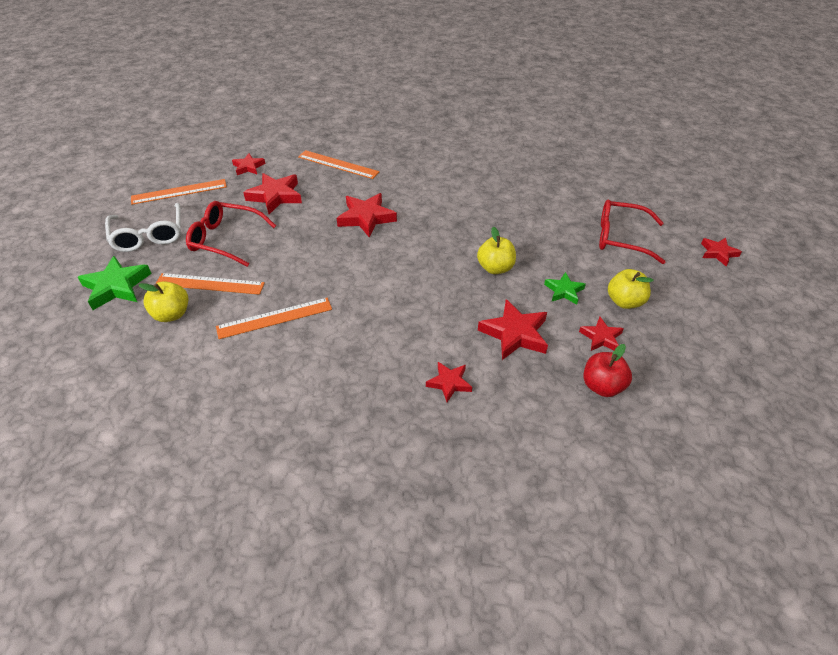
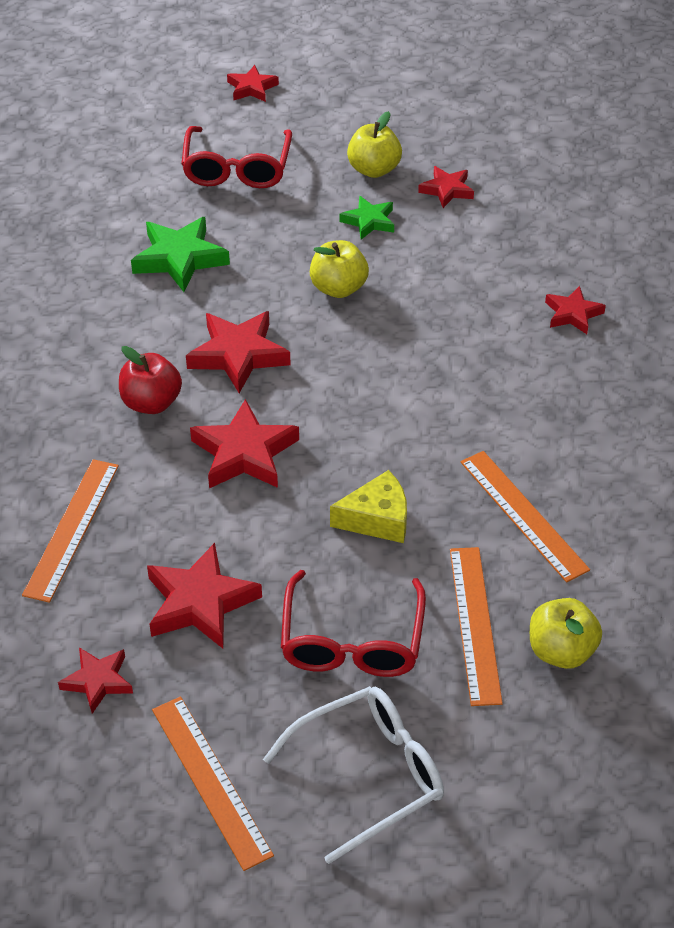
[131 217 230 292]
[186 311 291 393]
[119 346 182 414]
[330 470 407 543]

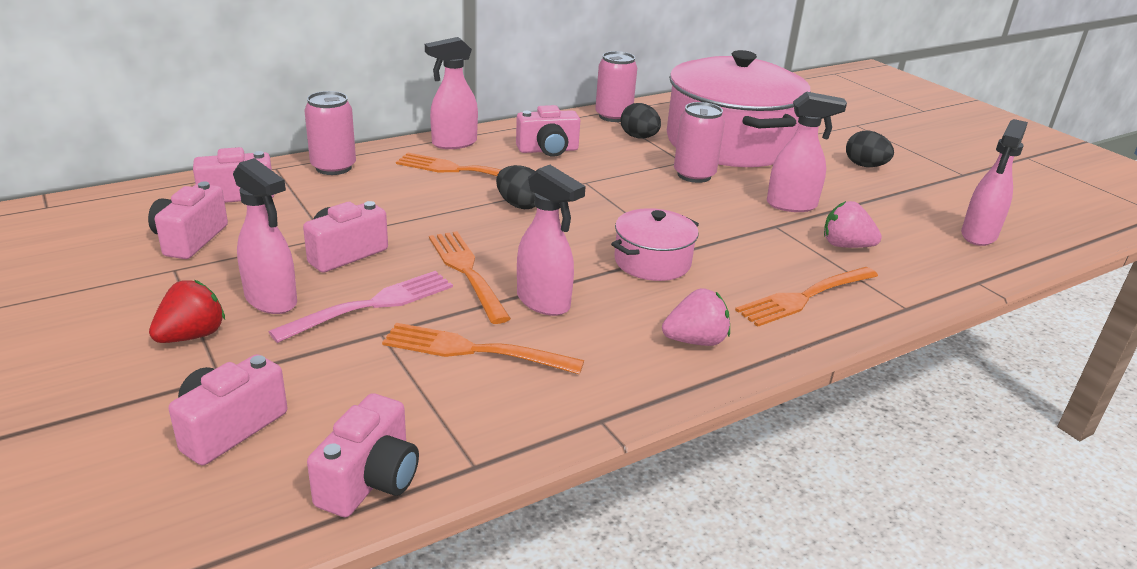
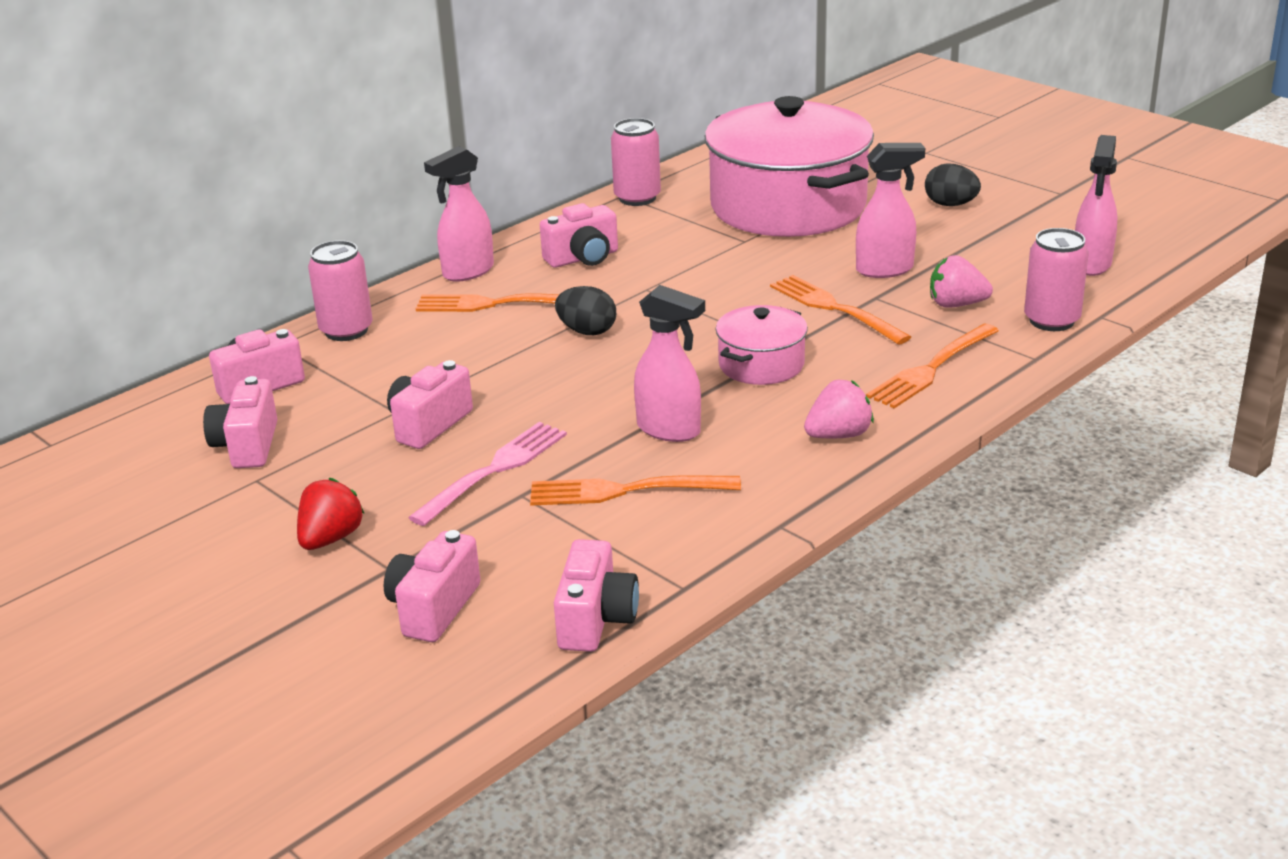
[1024 228 1089 331]
[621 103 661 139] (first image)
[233 158 297 314] (first image)
[770 275 911 345]

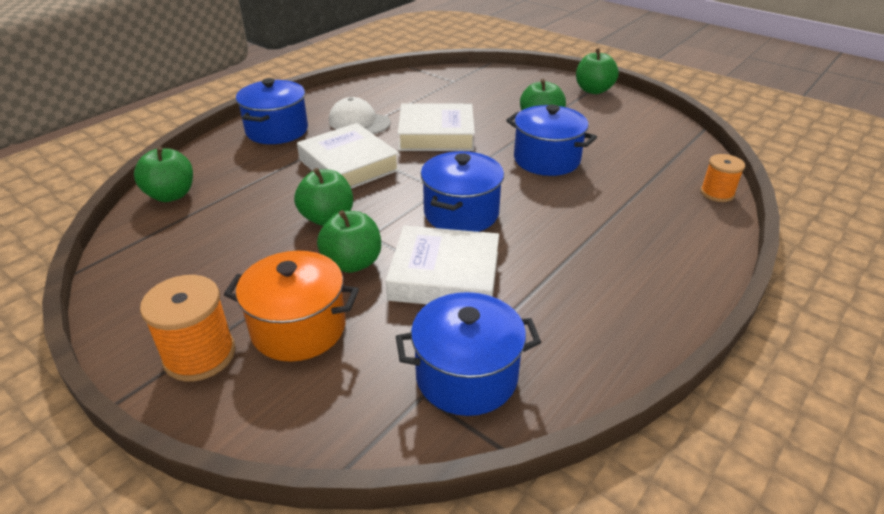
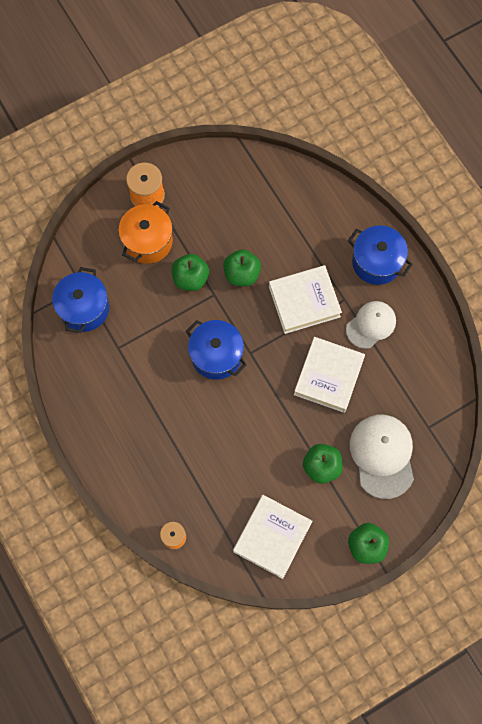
[506 105 597 176] (first image)
[134 146 193 202] (first image)
[233 495 312 579]
[350 415 414 499]

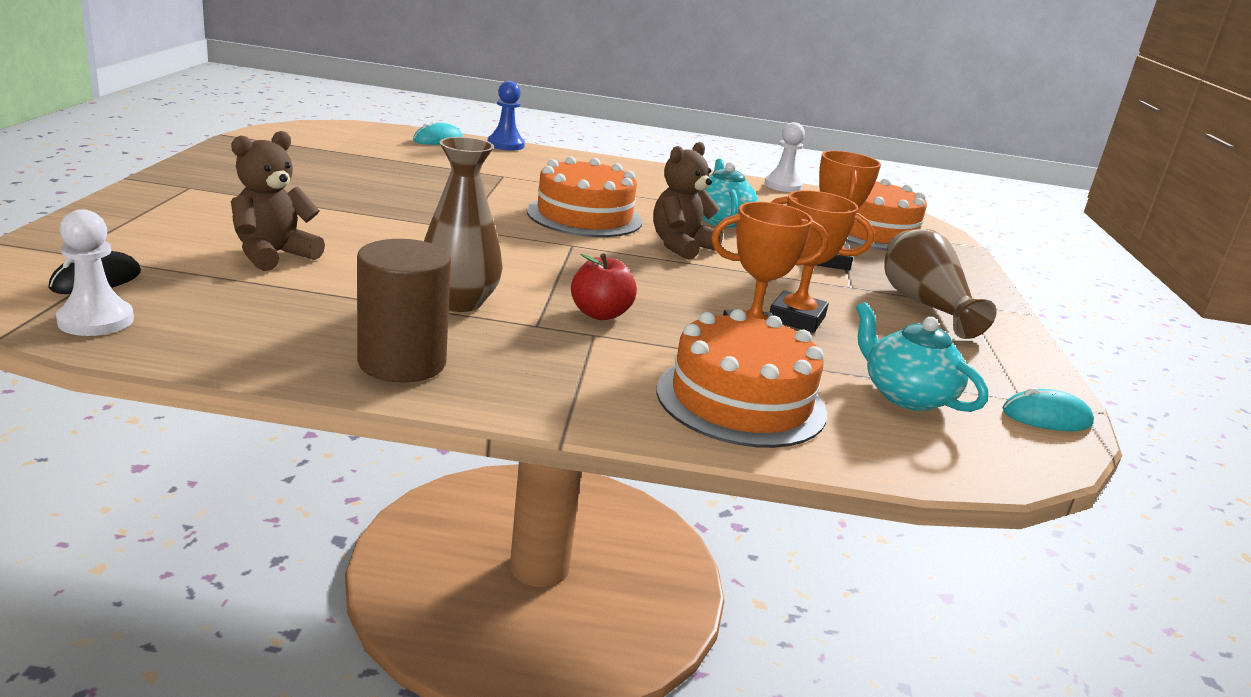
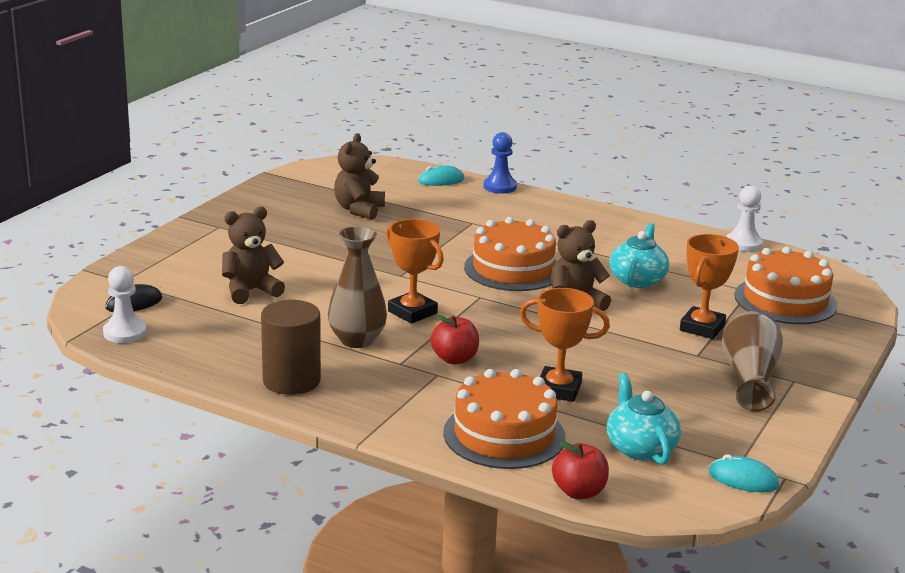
[386 219 444 324]
[334 133 385 220]
[552 440 609 499]

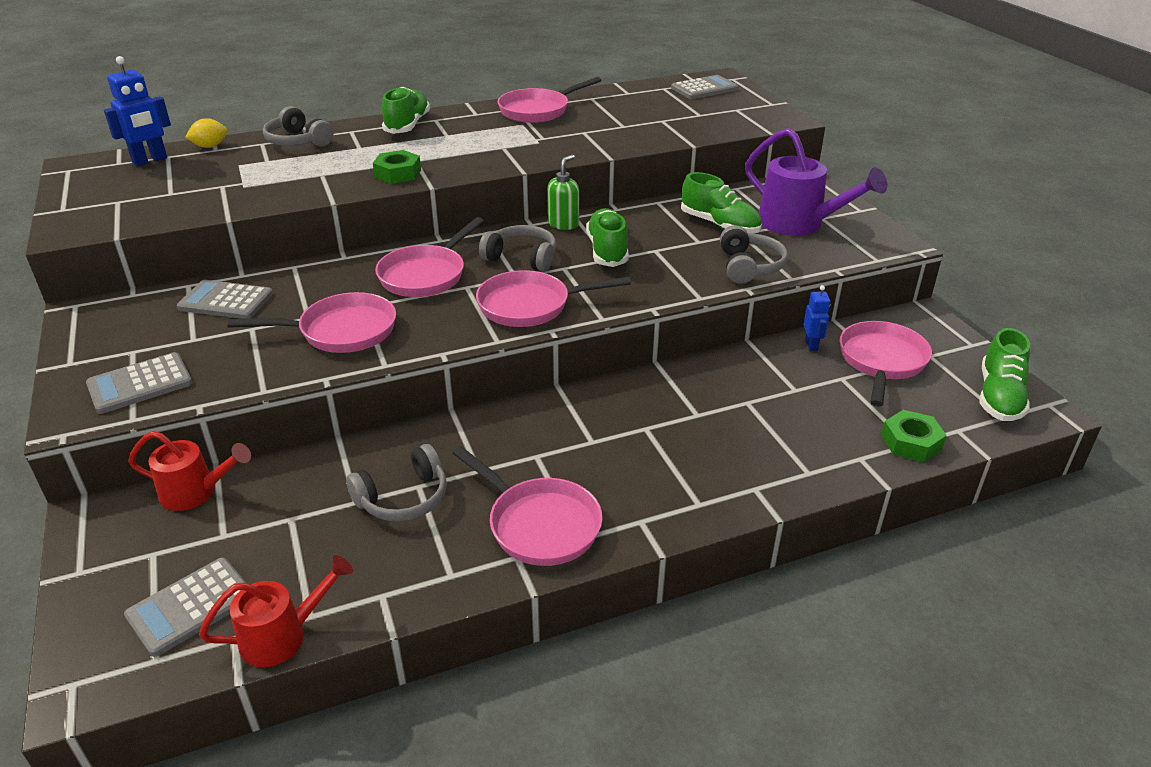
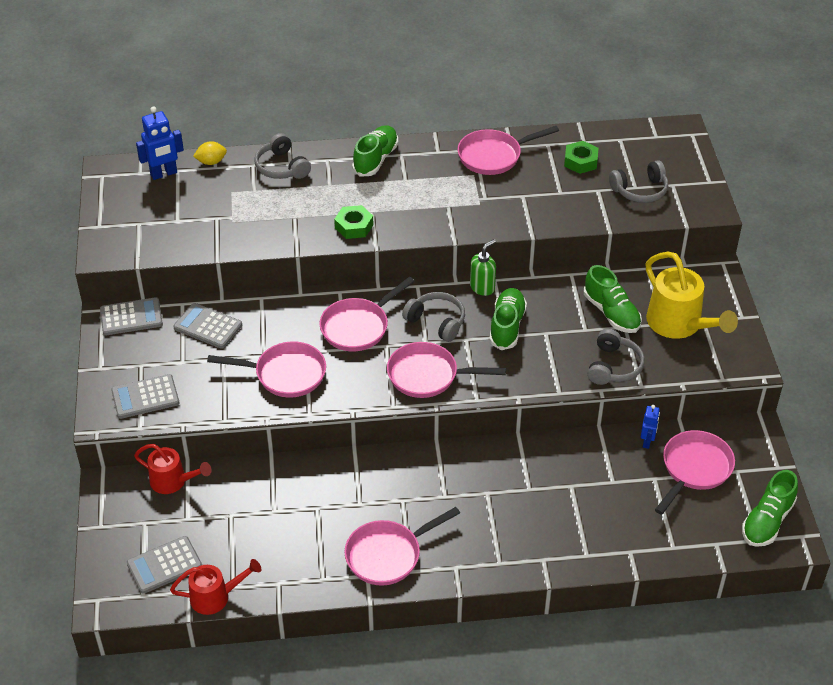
[100 297 163 335]
[646 251 738 339]
[564 141 598 174]
[609 160 668 203]
[344 507 460 586]

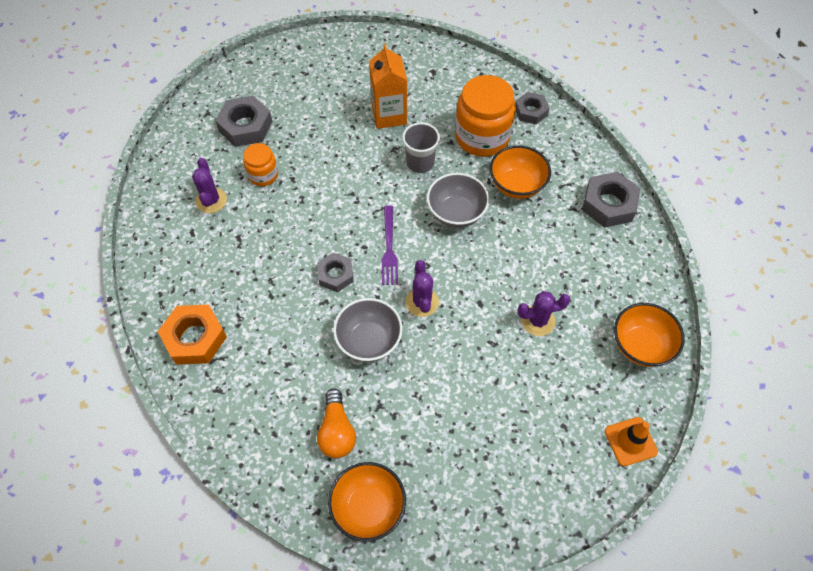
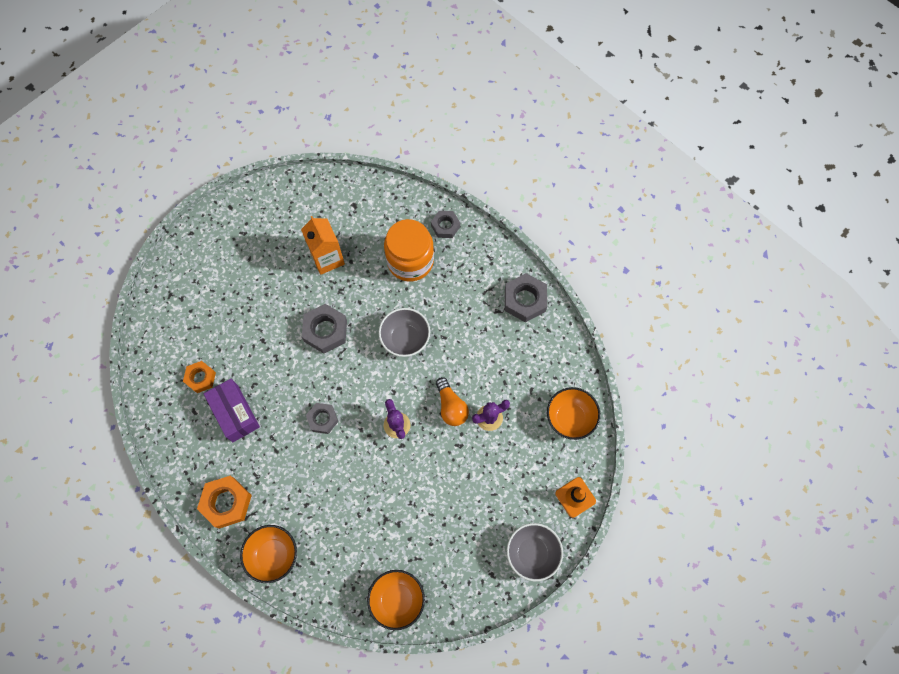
[302 304 347 354]
[402 122 440 173] (first image)
[243 143 278 186] (first image)
[240 525 297 583]
[183 361 216 393]
[382 205 398 285] (first image)
[507 523 563 582]
[436 377 469 426]
[204 379 260 442]

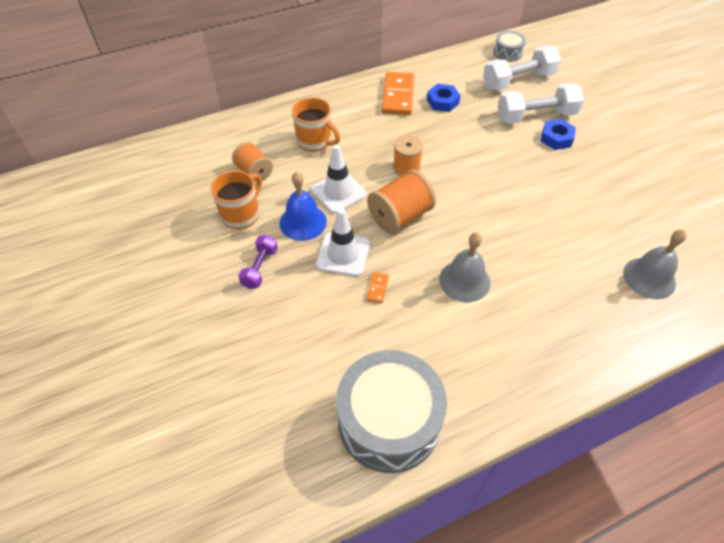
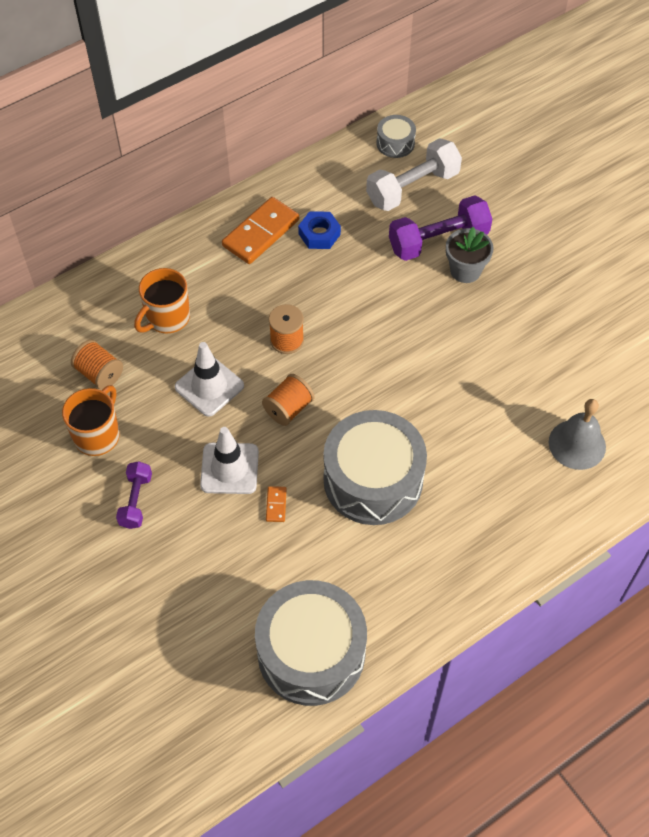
[222 197 299 264]
[389 195 492 261]
[134 268 190 333]
[446 227 494 283]
[262 374 314 426]
[280 172 327 241] (first image)
[323 410 427 525]

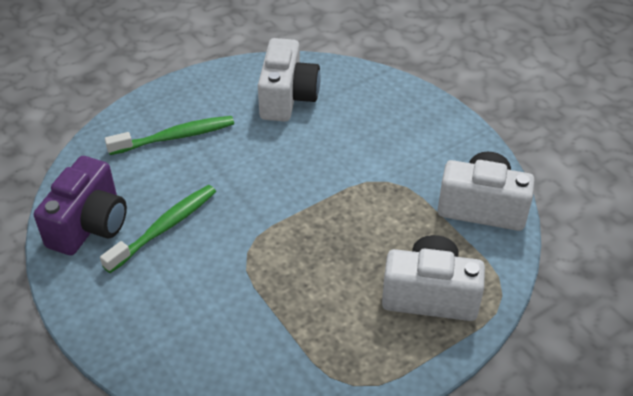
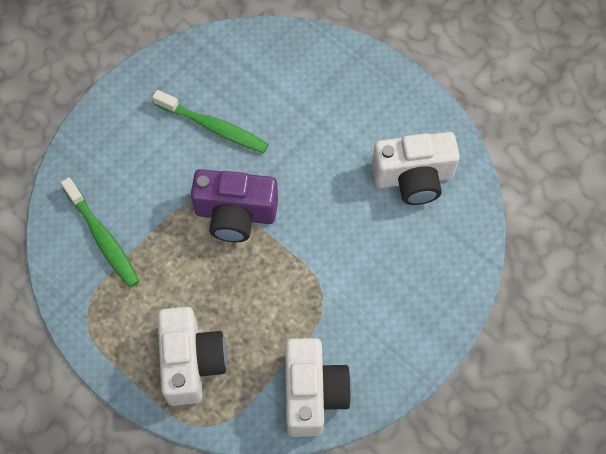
[61 177 139 288]
[191 169 278 242]

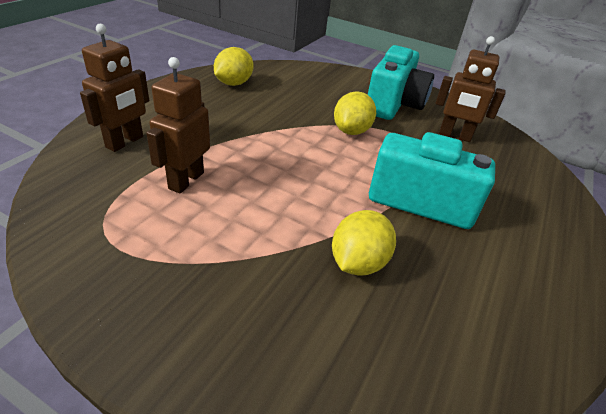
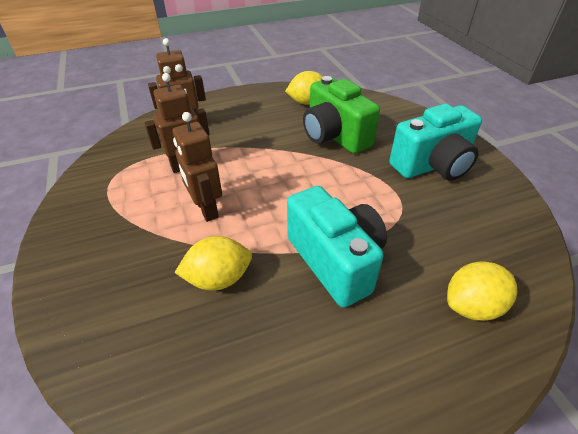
[173 112 222 222]
[447 261 517 321]
[303 76 380 154]

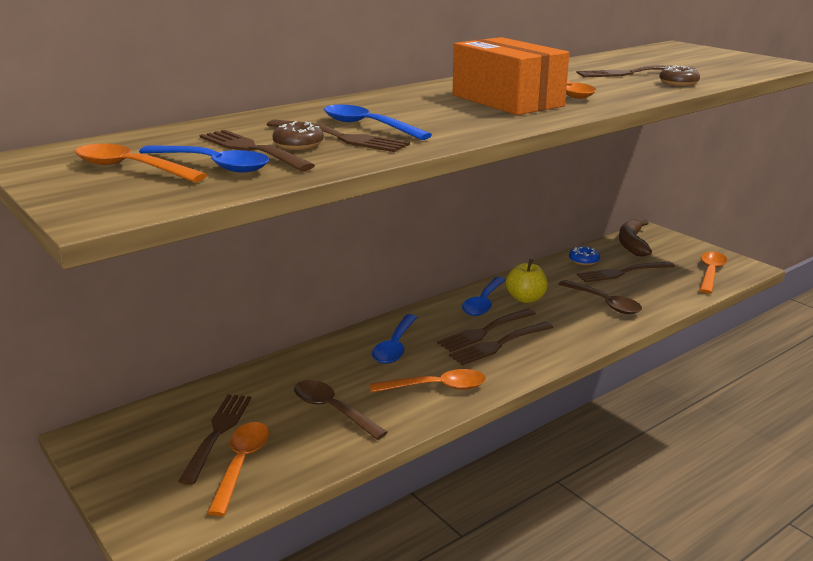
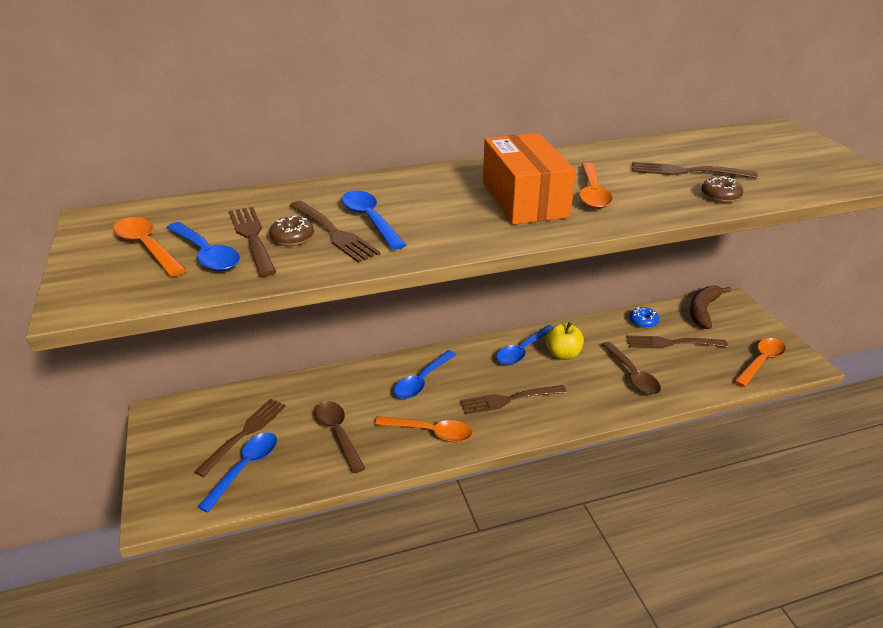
[437 309 536 352] (first image)
[198 432 277 513]

